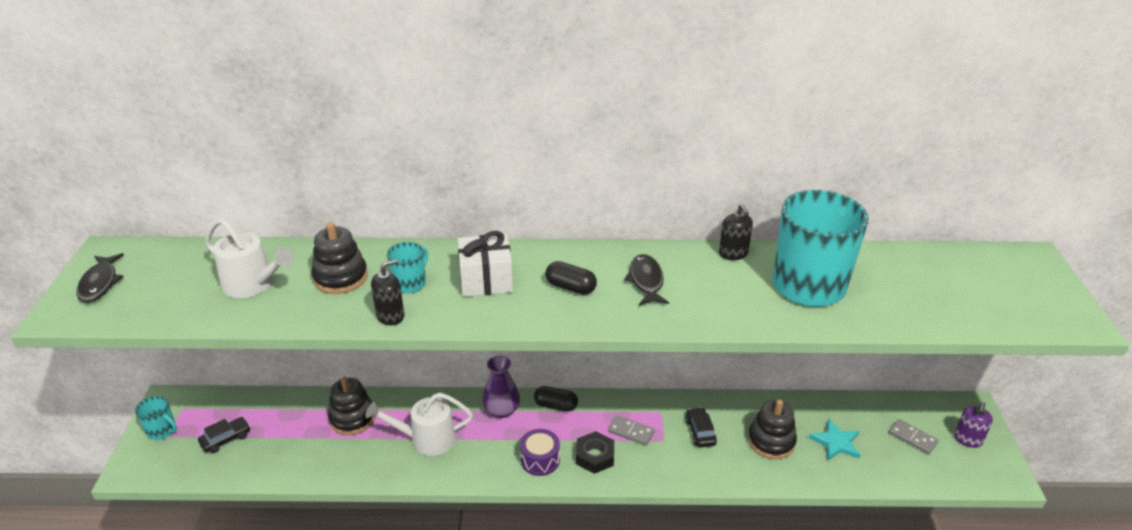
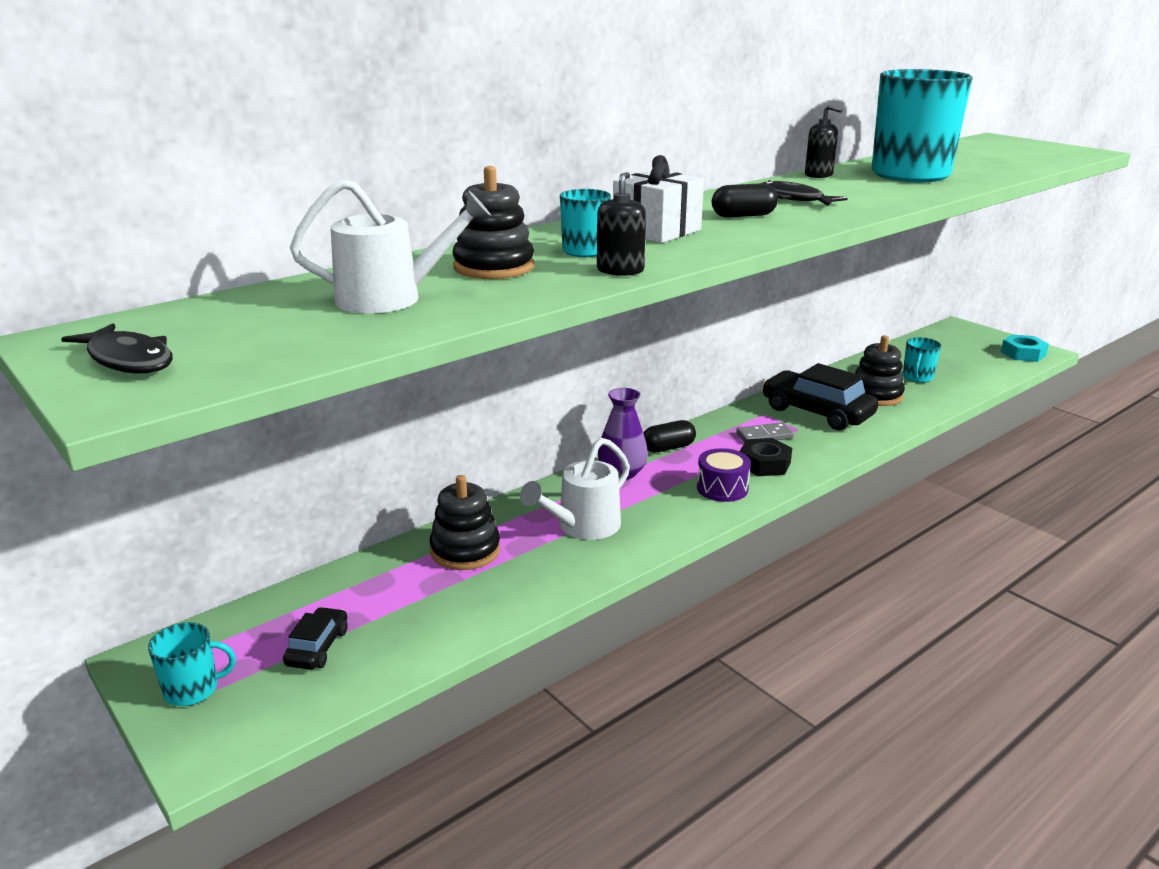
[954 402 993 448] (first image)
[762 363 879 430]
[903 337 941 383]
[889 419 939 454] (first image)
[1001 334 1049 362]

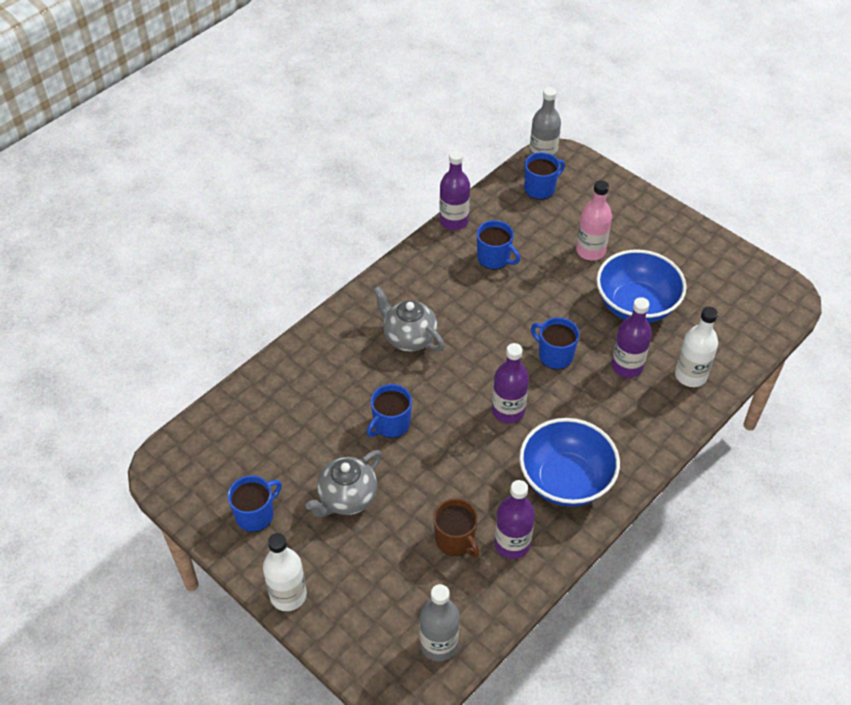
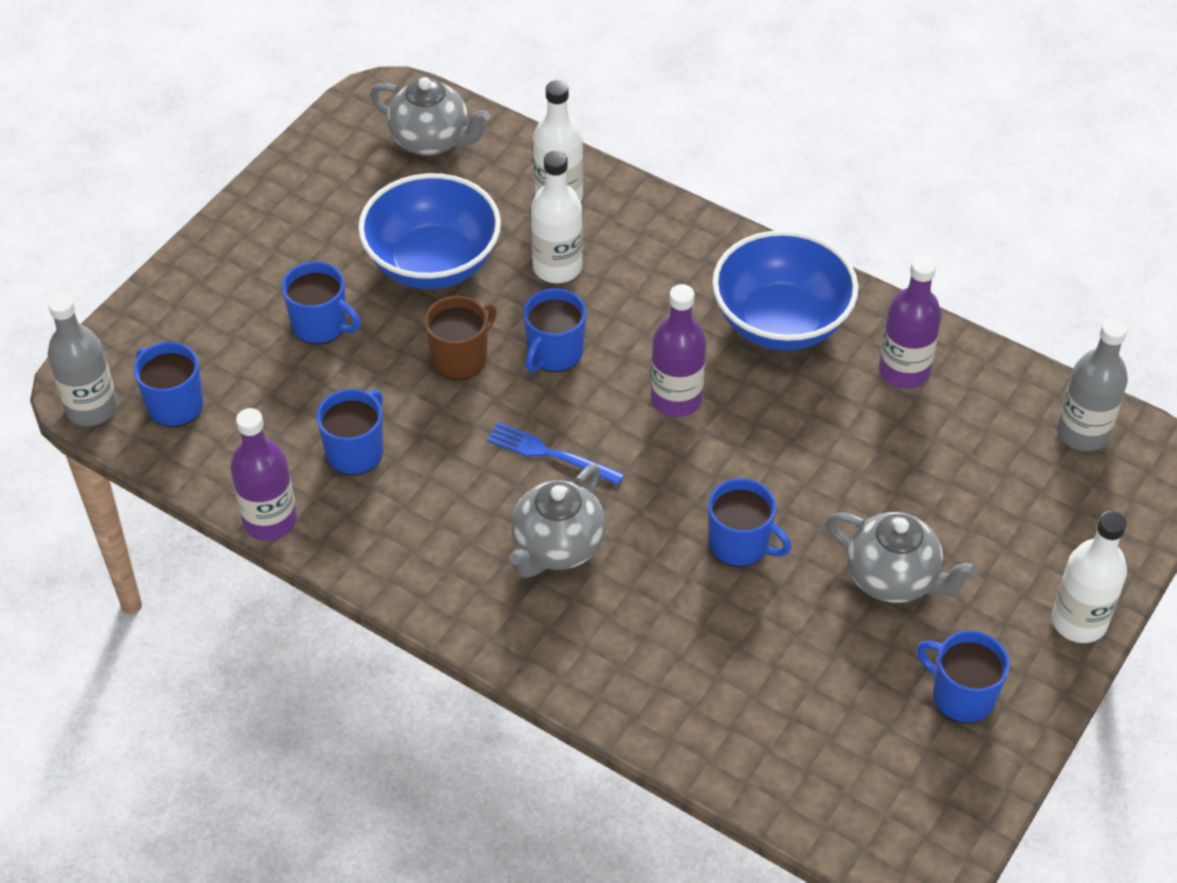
[282 261 361 345]
[531 151 583 283]
[425 296 497 380]
[370 77 490 156]
[486 422 624 485]

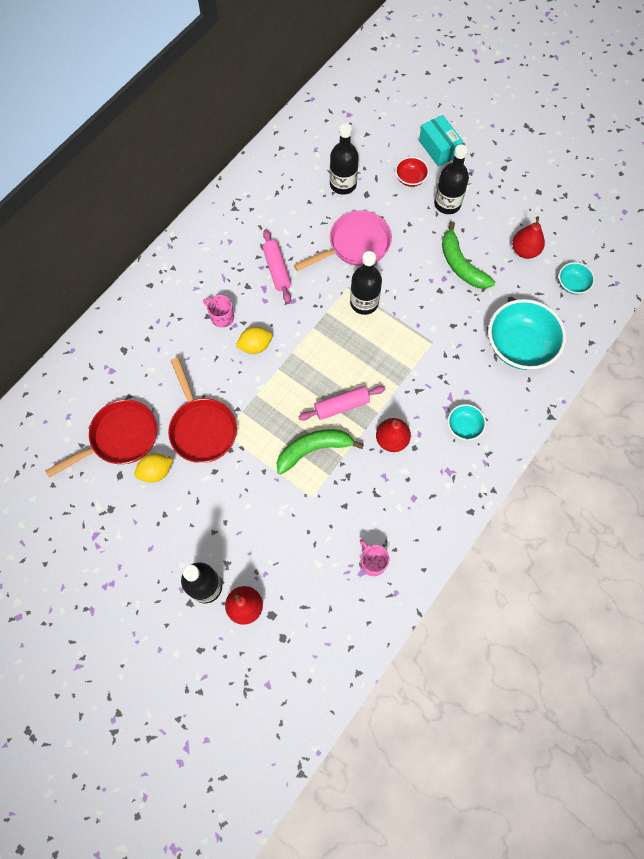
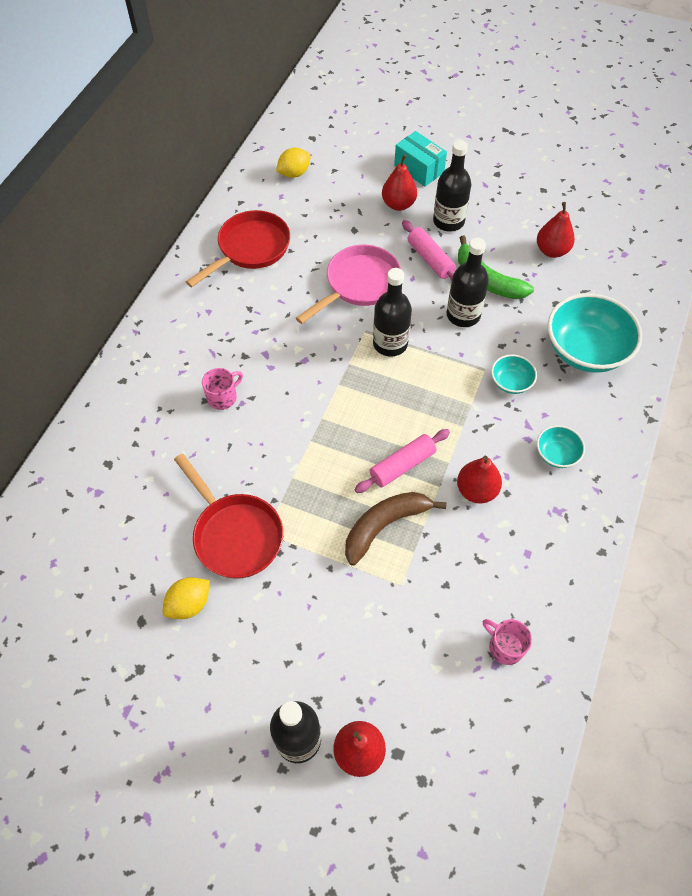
[447 238 489 327]
[382 155 417 211]
[402 220 456 281]
[491 354 537 394]
[202 368 243 410]
[276 148 311 178]
[186 210 290 287]
[345 492 446 566]

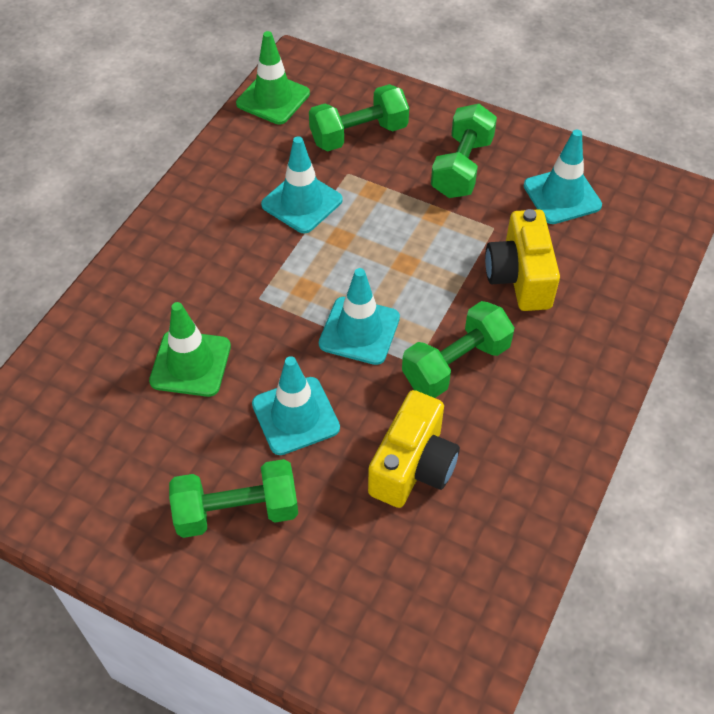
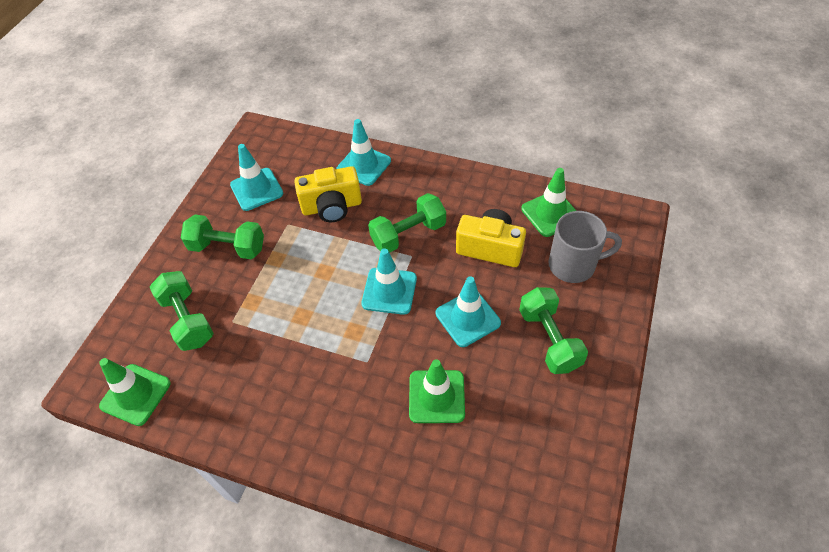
[336 119 391 186]
[368 193 446 253]
[521 168 576 237]
[549 211 622 283]

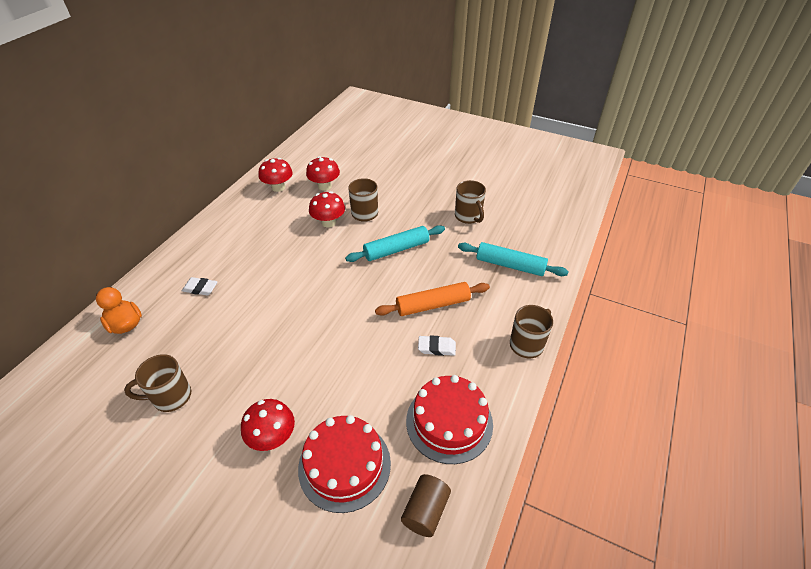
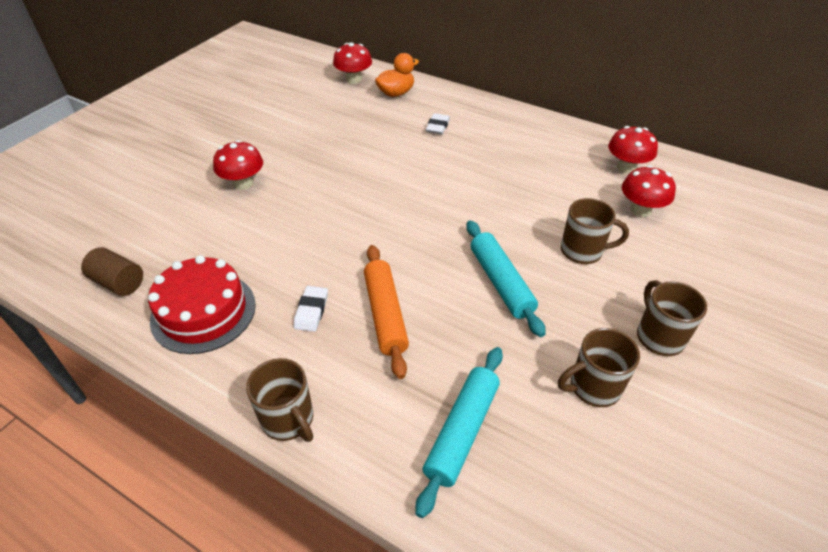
[333 42 372 84]
[637 280 707 356]
[298 415 391 513] (first image)

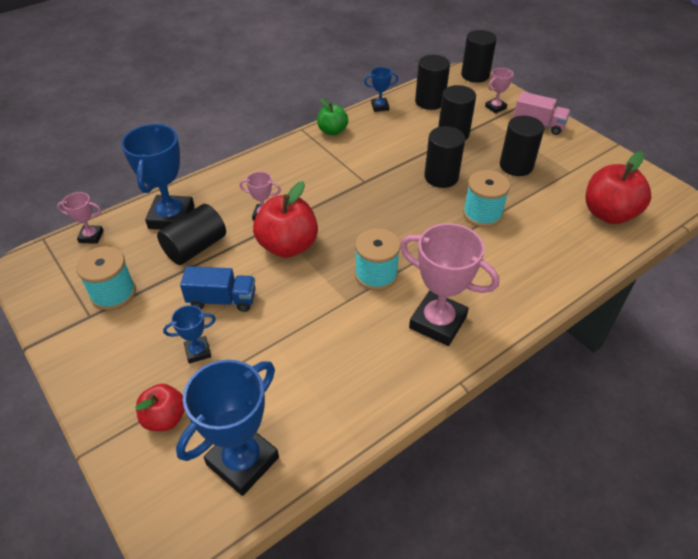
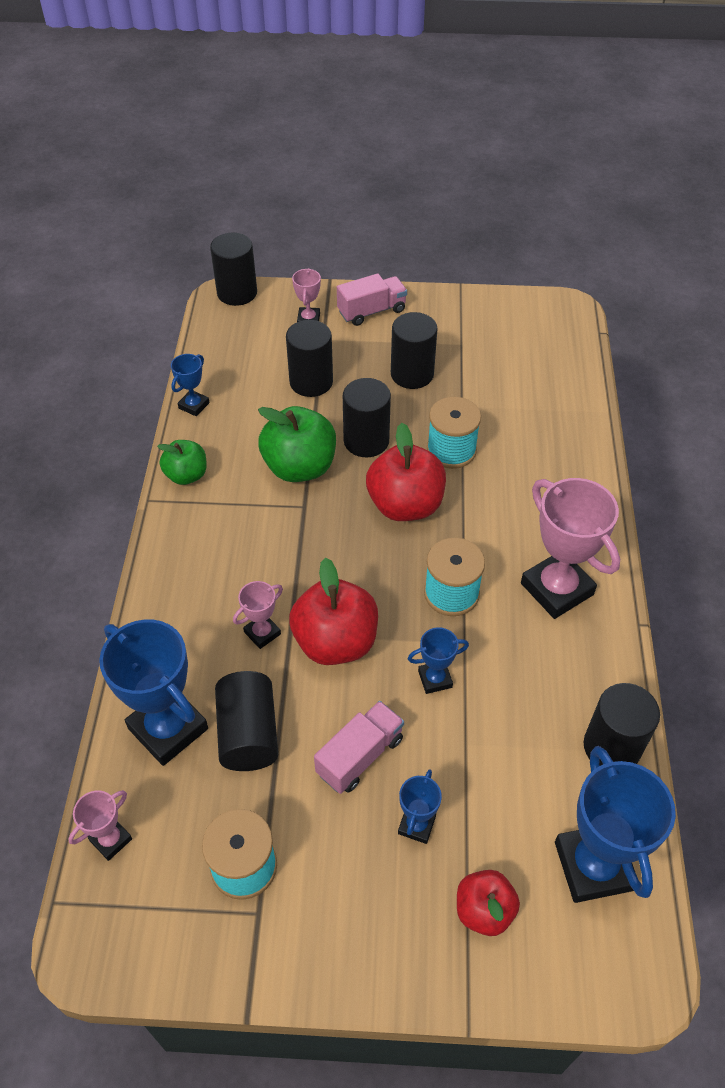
[584 683 660 766]
[366 423 446 521]
[521 478 620 619]
[314 701 404 794]
[258 406 336 482]
[408 627 469 694]

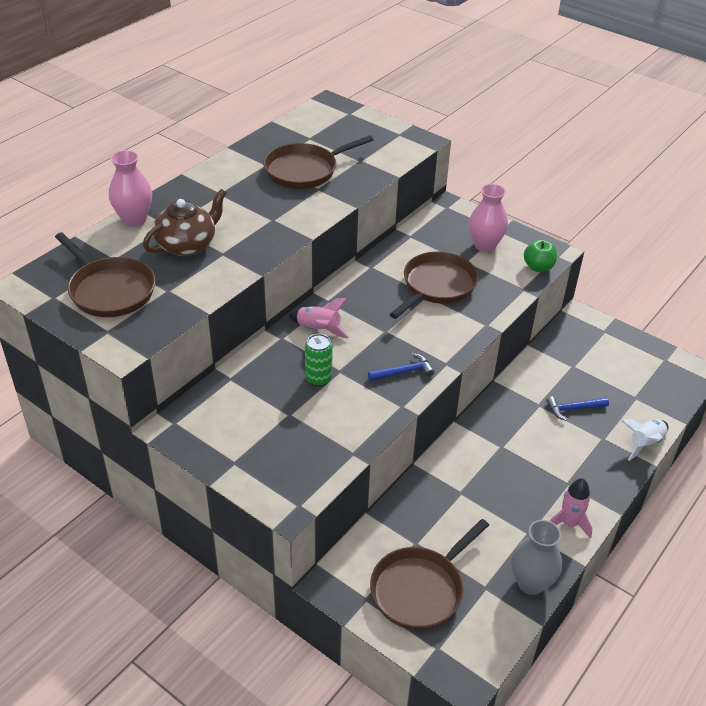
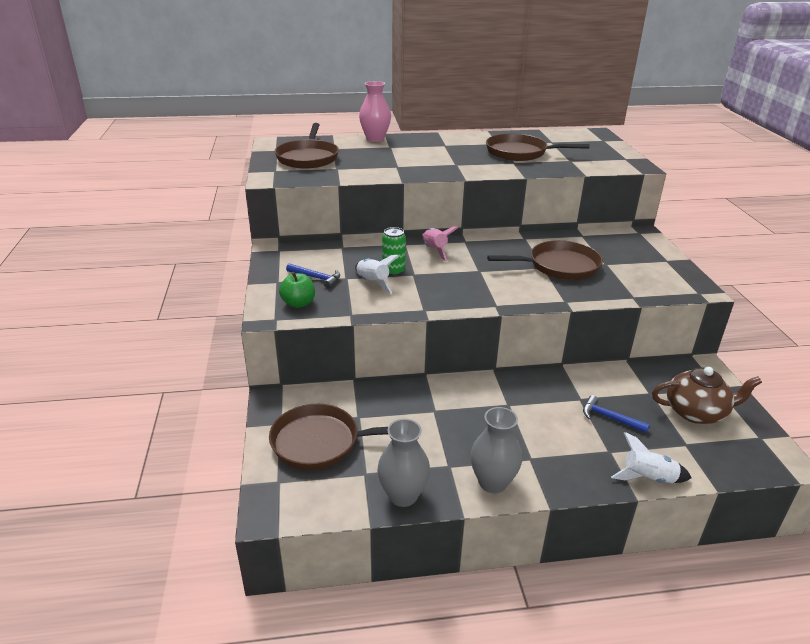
[469 184 508 252] (first image)
[652 367 762 424]
[279 272 315 308]
[286 263 340 288]
[470 407 522 493]
[355 255 399 294]

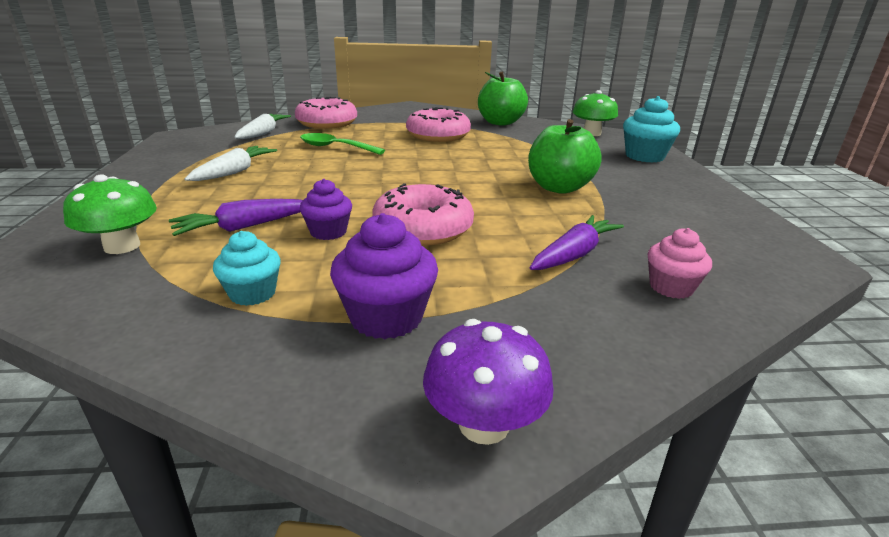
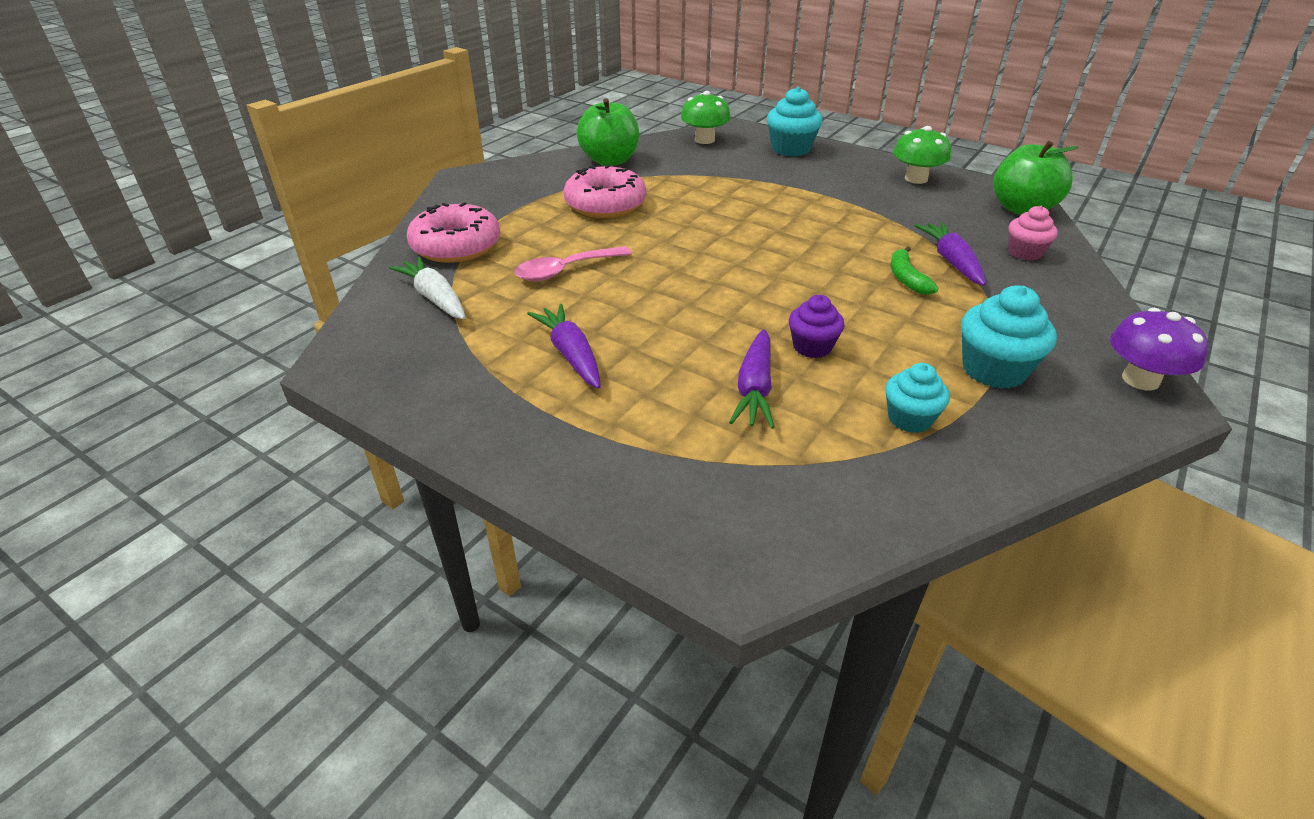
[993 141 1079 215]
[514 246 632 281]
[527 304 601 389]
[893 126 951 184]
[372 183 474 246] (first image)
[961 285 1057 389]
[891 246 938 295]

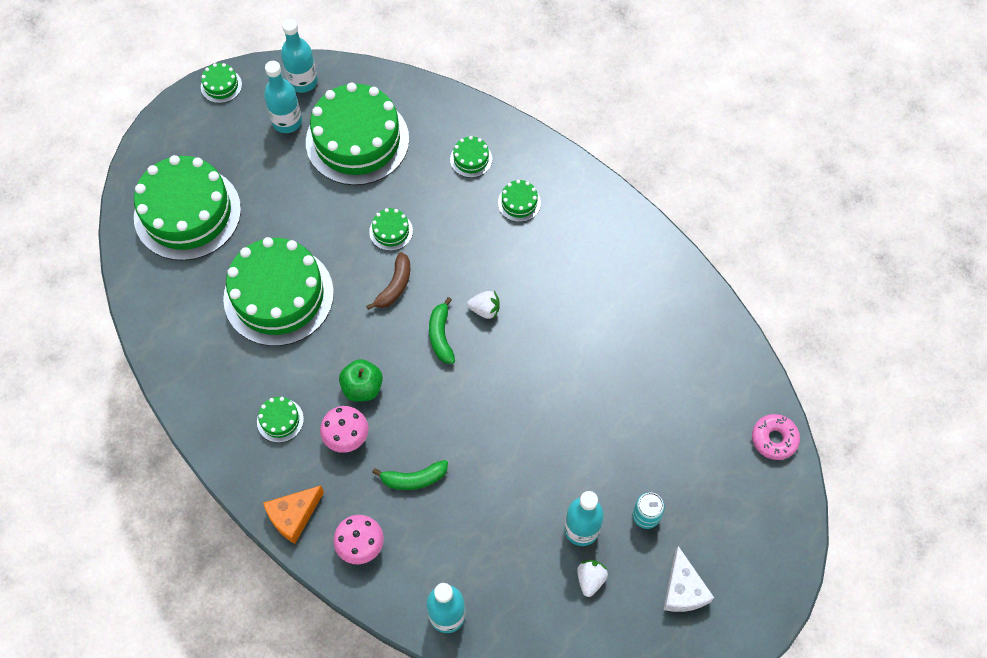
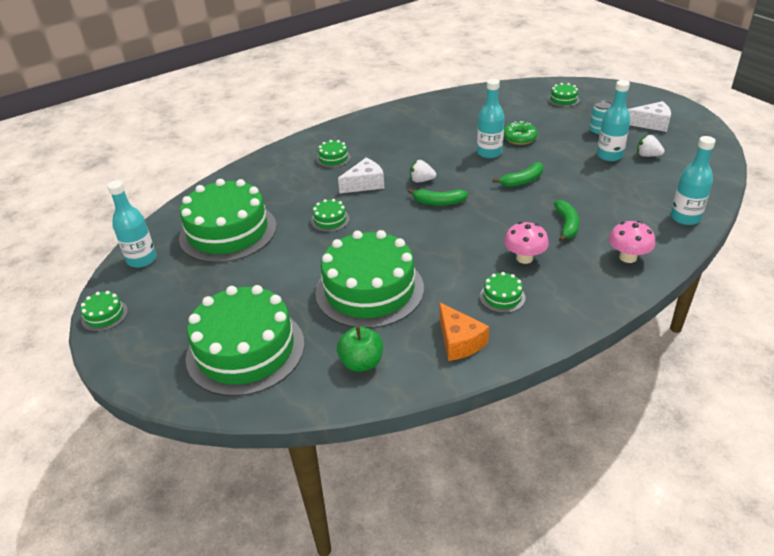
[477 79 505 158]
[548 83 580 107]
[366 252 410 310] (first image)
[410 160 436 183]
[337 326 383 372]
[752 414 800 460] (first image)
[439 302 489 361]
[504 121 538 145]
[338 158 384 193]
[493 162 543 187]

